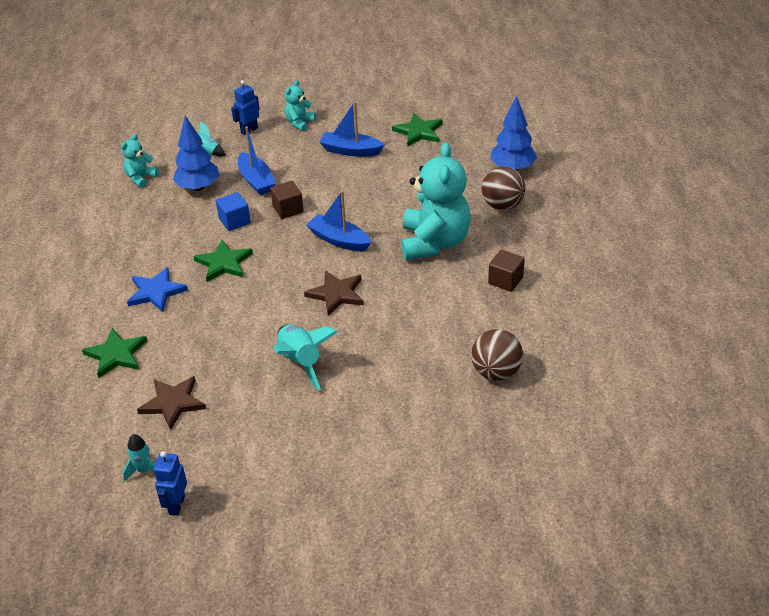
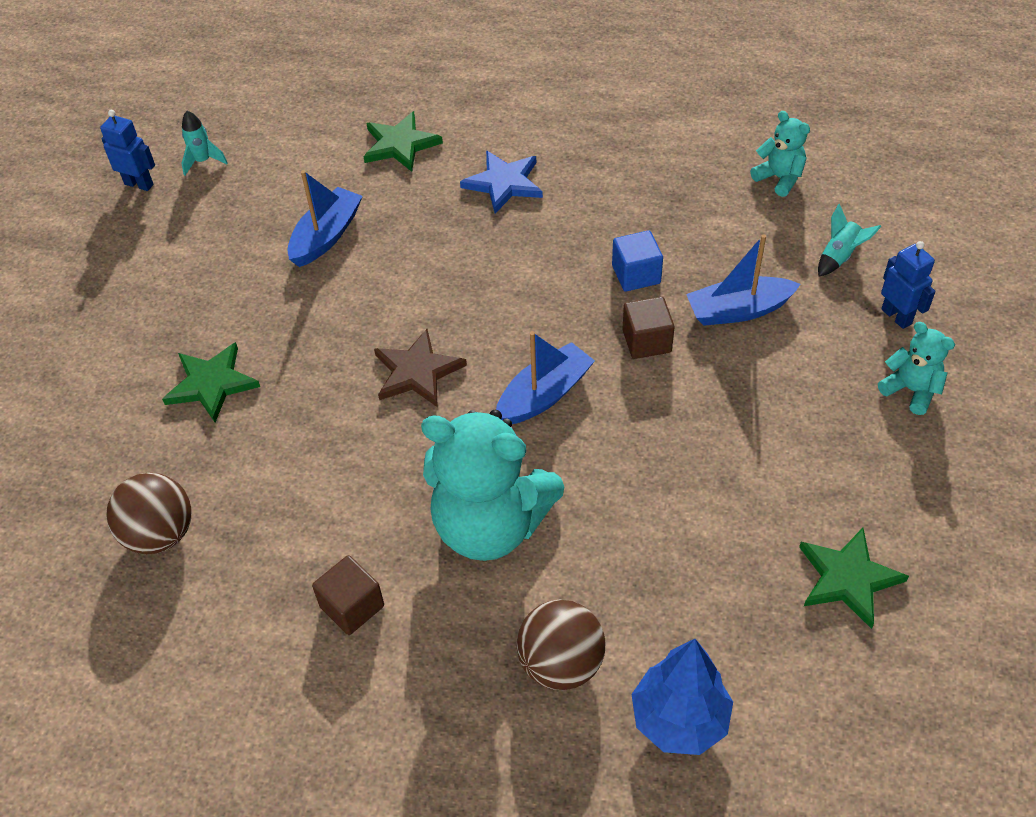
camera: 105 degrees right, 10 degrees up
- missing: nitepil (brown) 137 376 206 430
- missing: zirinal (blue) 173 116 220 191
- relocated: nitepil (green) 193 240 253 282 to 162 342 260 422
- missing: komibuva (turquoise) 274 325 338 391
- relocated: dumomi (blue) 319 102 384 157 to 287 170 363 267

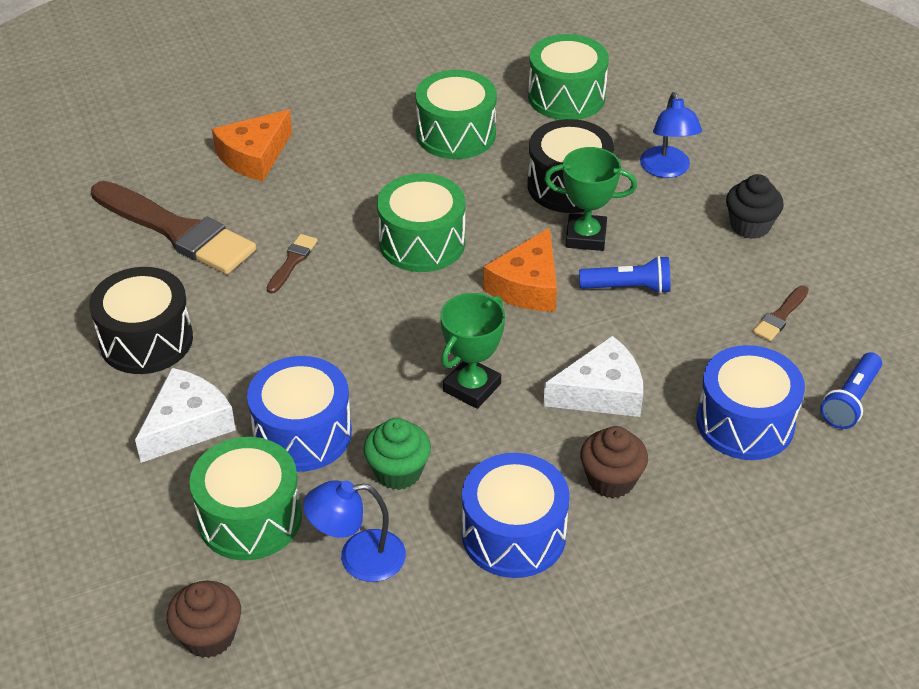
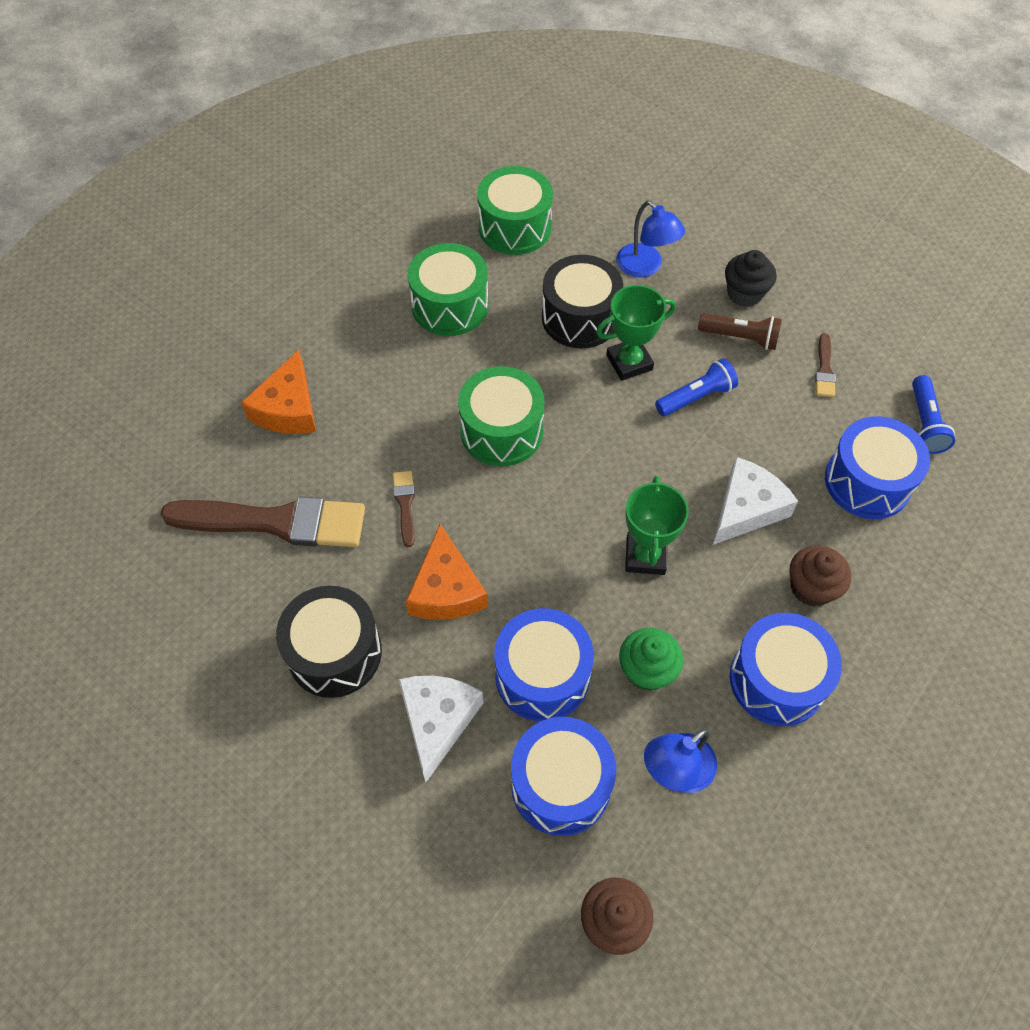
camera: 30 degrees left, 15 degrees up
- colour: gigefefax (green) 190 437 302 560 to gigefefax (blue) 511 717 616 836
- relocated: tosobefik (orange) 483 228 557 312 to 406 524 488 620
- appeared: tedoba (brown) 698 313 782 350

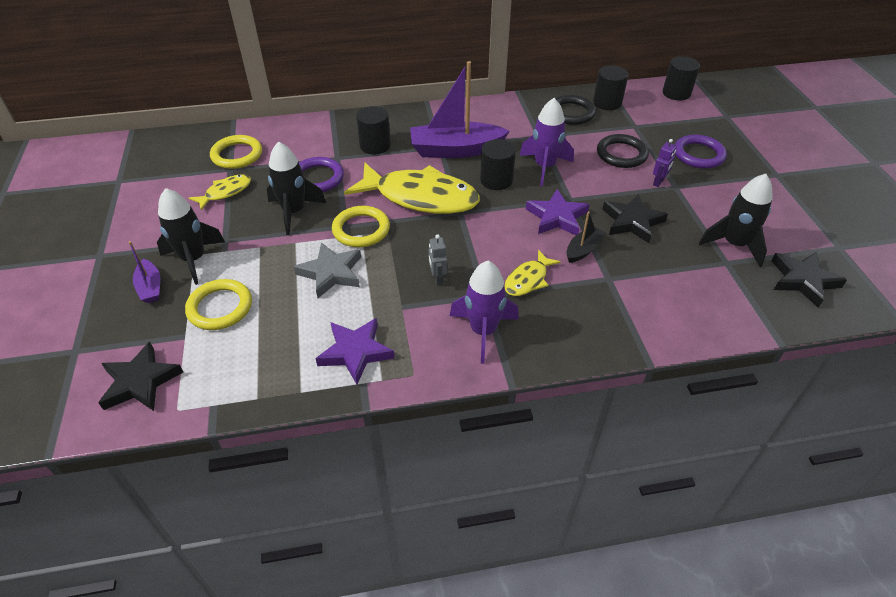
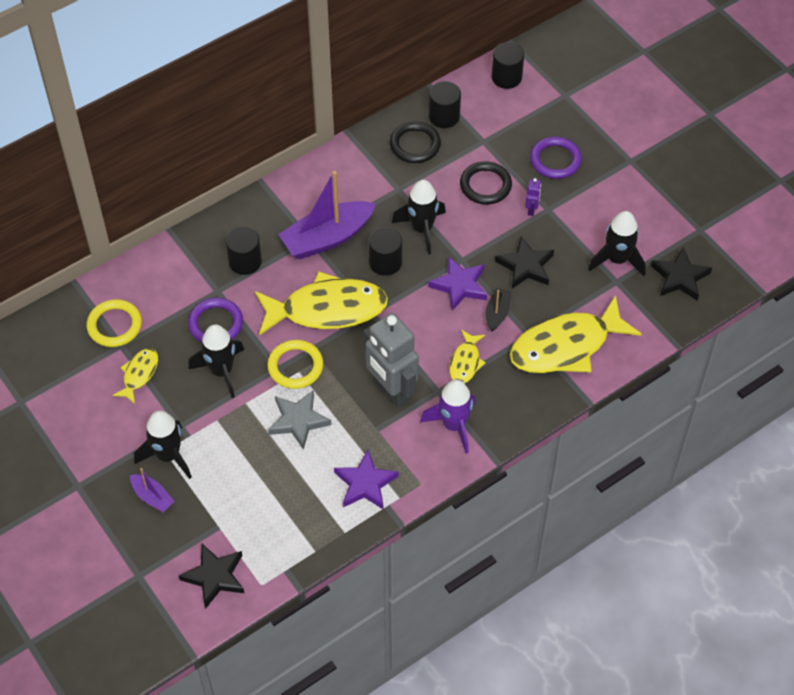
camera: 25 degrees left, 10 degrees up
- missing: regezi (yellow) 185 279 252 330
- size: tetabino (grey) 429 235 447 286 = 363 313 419 408 x2.48
- colour: komibuva (purple) 519 98 574 186 to komibuva (black) 392 180 446 254
- appeared: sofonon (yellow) 510 295 642 373

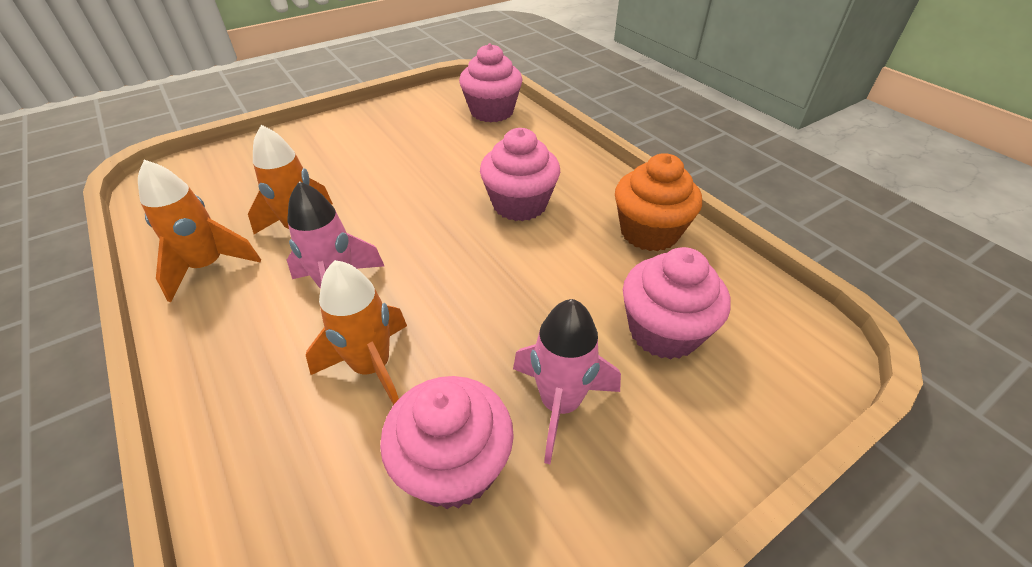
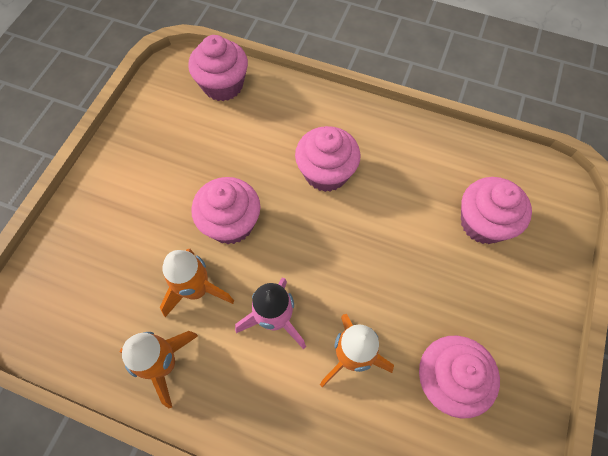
camera: 35 degrees left, 20 degrees up
- missing: komibuva (pink) 513 299 621 464
- missing: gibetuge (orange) 615 153 702 251
- appeared: gibetuge (pink) 191 177 260 244

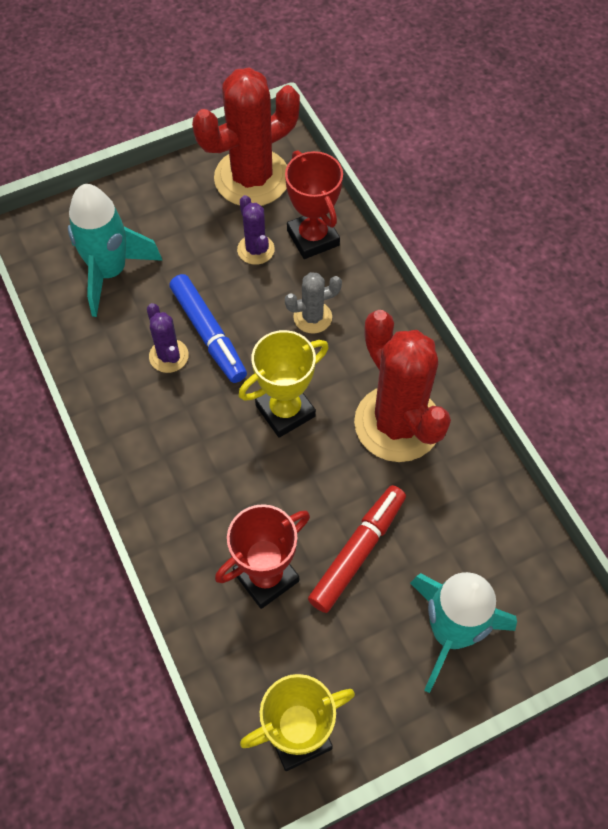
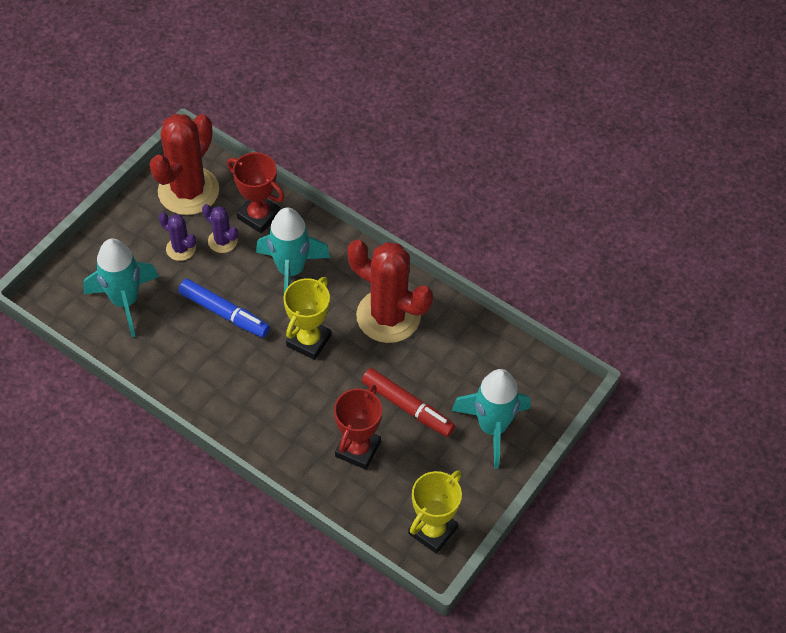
camera: 30 degrees left, 5 degrees down
- relocated: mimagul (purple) 147 303 189 373 to 159 212 196 261
- exchanged: mimagul (grey) 285 272 342 334 to komibuva (turquoise) 256 207 330 307
- spun: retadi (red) 308 485 406 613 = 362 368 455 437 120 degrees clockwise

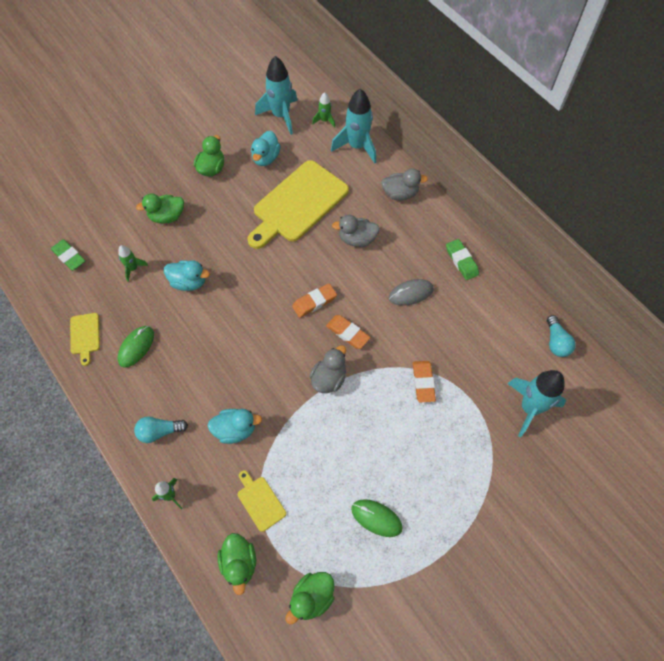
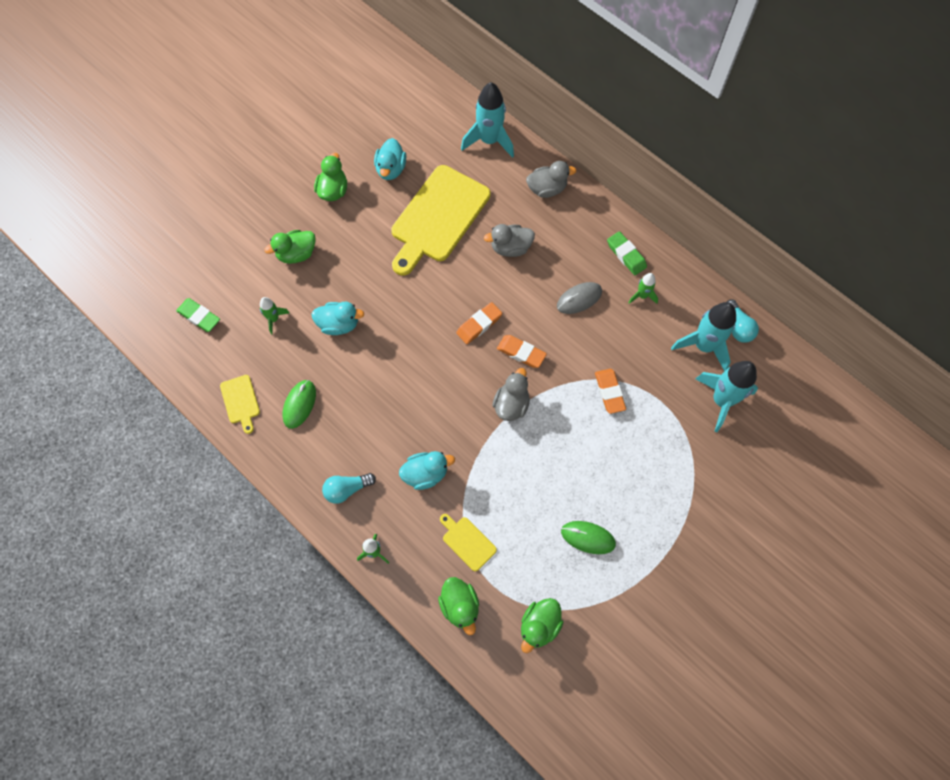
camera: 10 degrees left, 5 degrees up
- relocated: komibuva (turquoise) 255 56 298 135 to 671 302 736 371
- relocated: komibuva (green) 312 92 335 128 to 628 273 658 304

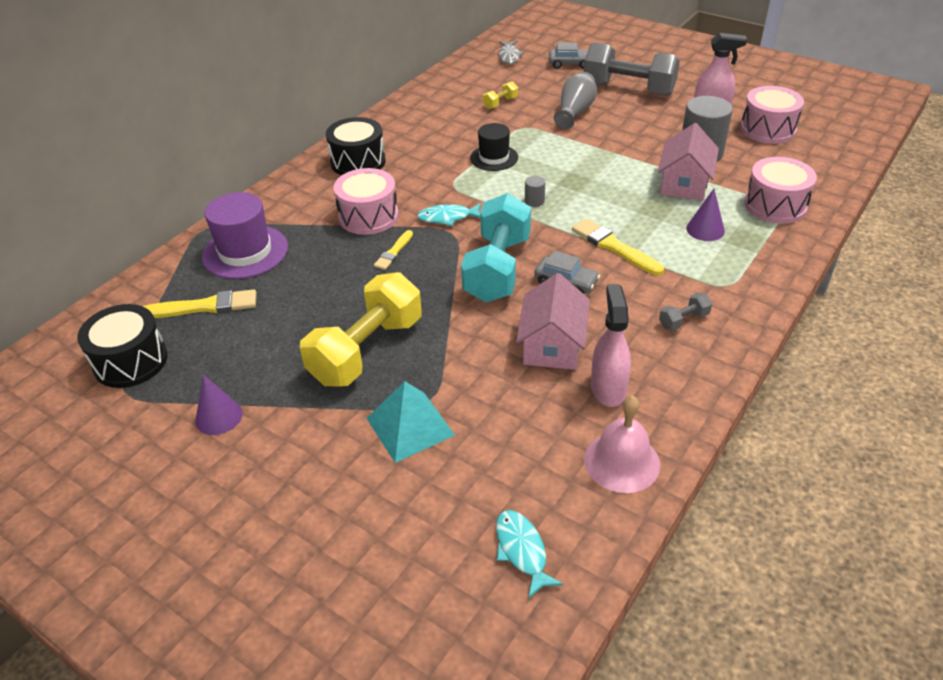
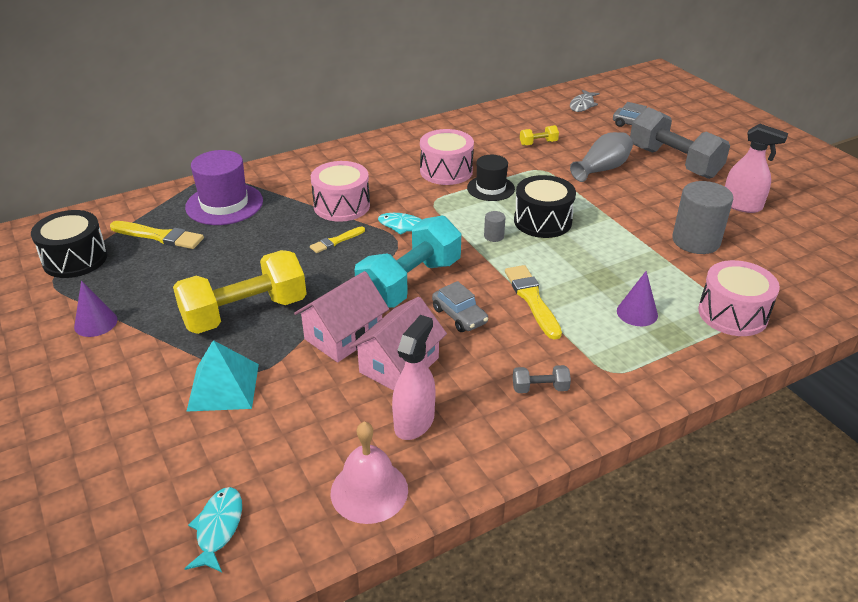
camera: 25 degrees right, 5 degrees down
- relocated: gigefefax (black) 326 117 386 175 to 514 175 576 238
- relocated: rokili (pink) 658 123 719 200 to 294 271 389 363
- relocated: gigefefax (pink) 740 86 804 144 to 420 129 474 185

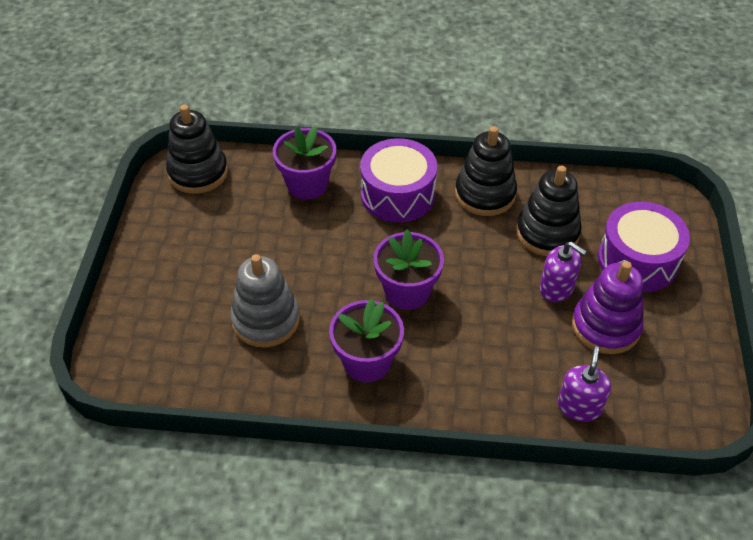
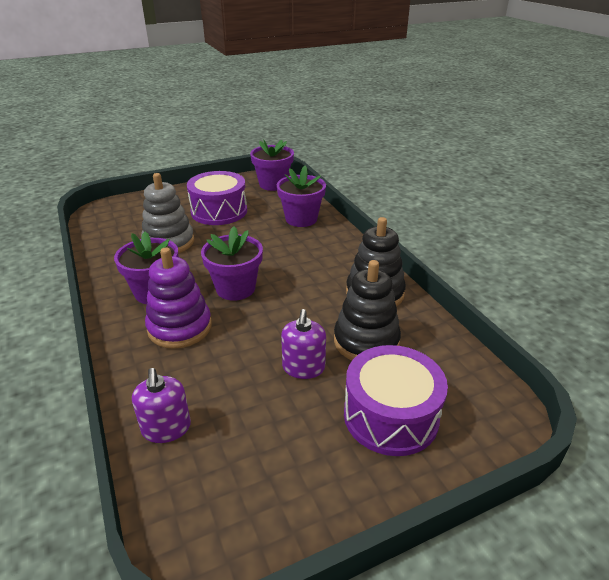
camera: 60 degrees right, 15 degrees down
- exchanged: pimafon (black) 166 105 228 194 to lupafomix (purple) 250 139 294 191
- relocated: gigefefax (purple) 360 138 437 223 to 187 171 247 225
- spun: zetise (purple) 558 347 611 422 = 132 368 191 443 90 degrees clockwise
- relocated: pimafon (purple) 572 261 644 354 to 145 247 212 349

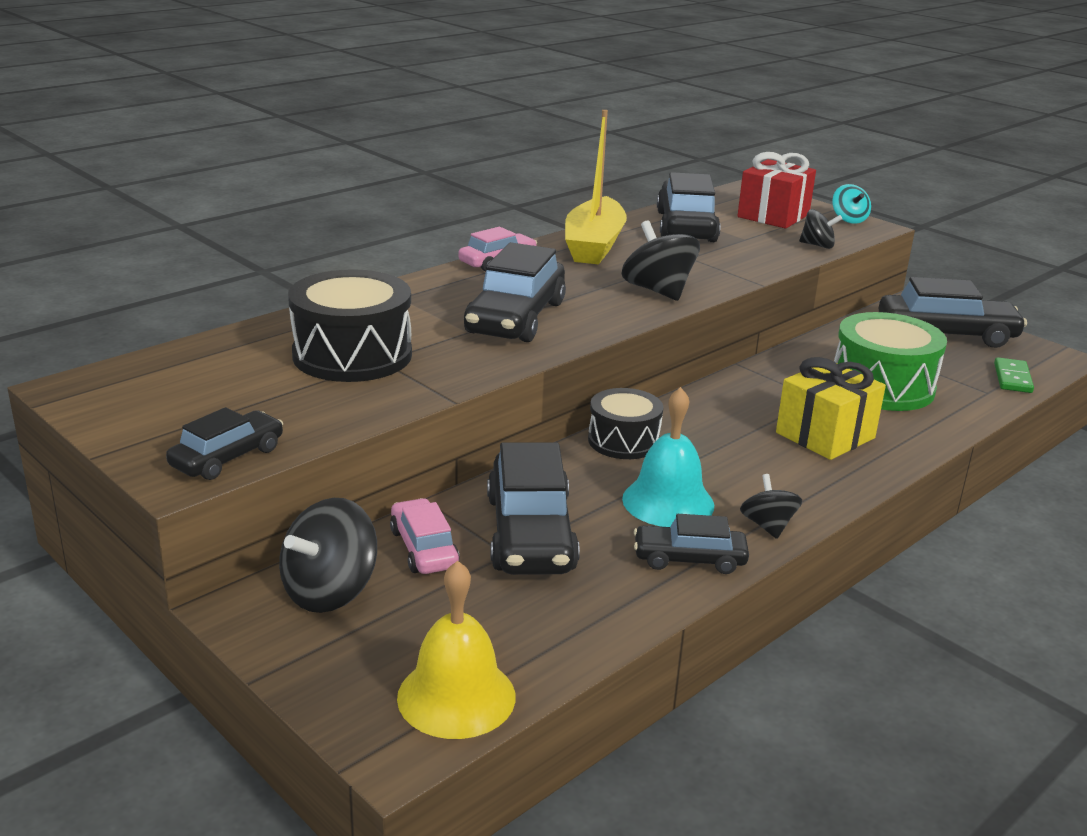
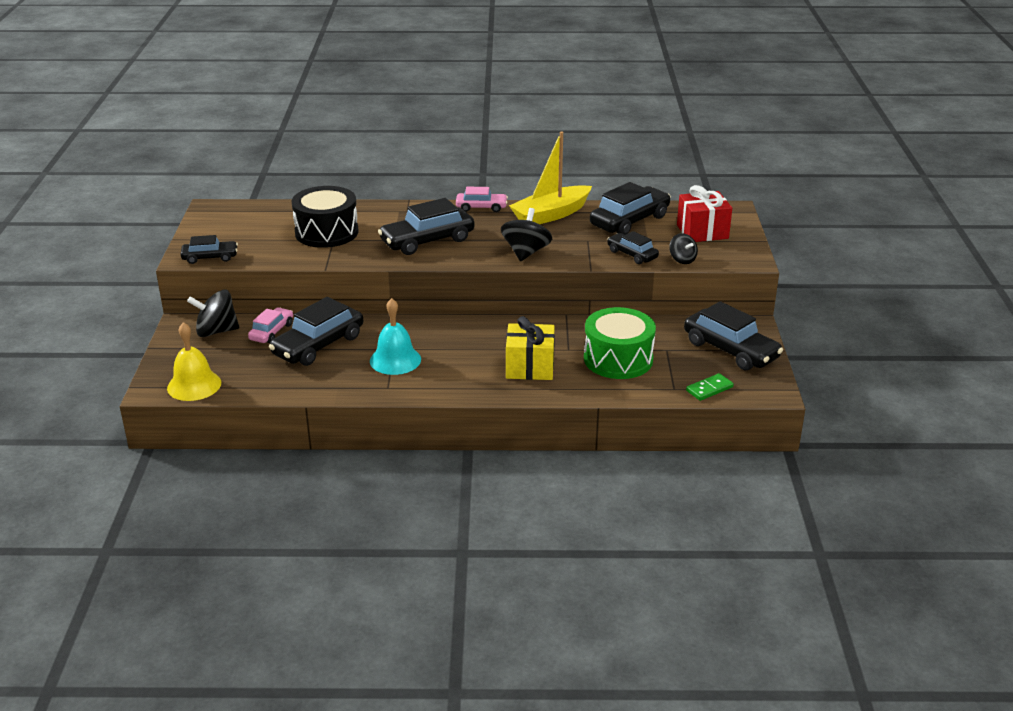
camera: 45 degrees right, 5 degrees up
- missing: gigefefax (black) 588 388 663 459
- relocated: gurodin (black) 634 514 749 574 to 607 231 659 264
- missing: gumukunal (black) 740 474 802 539
- missing: gumukunal (turquoise) 832 184 871 224

